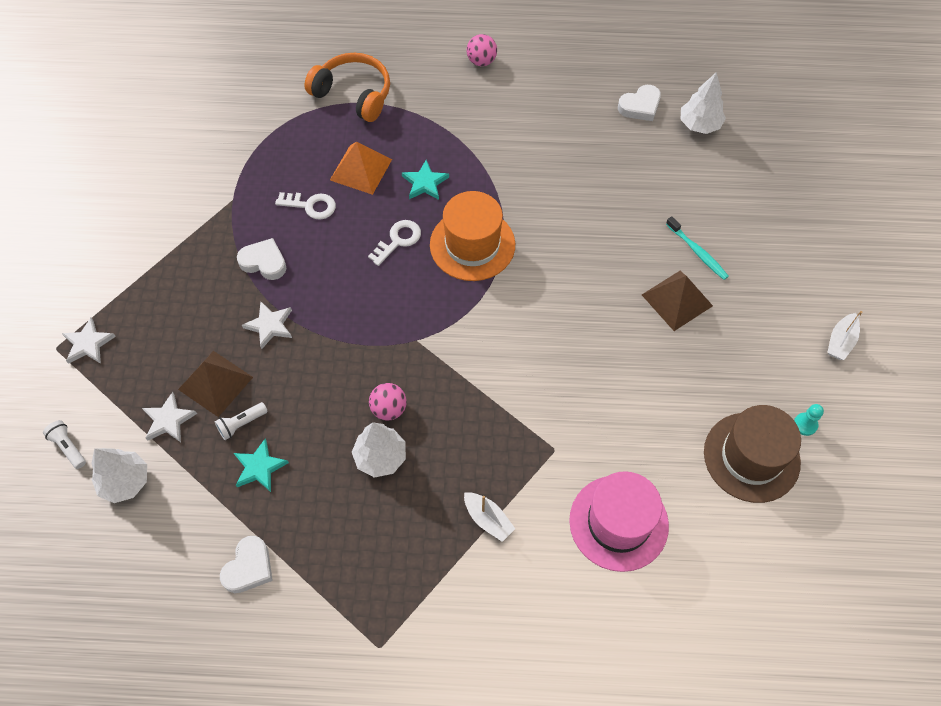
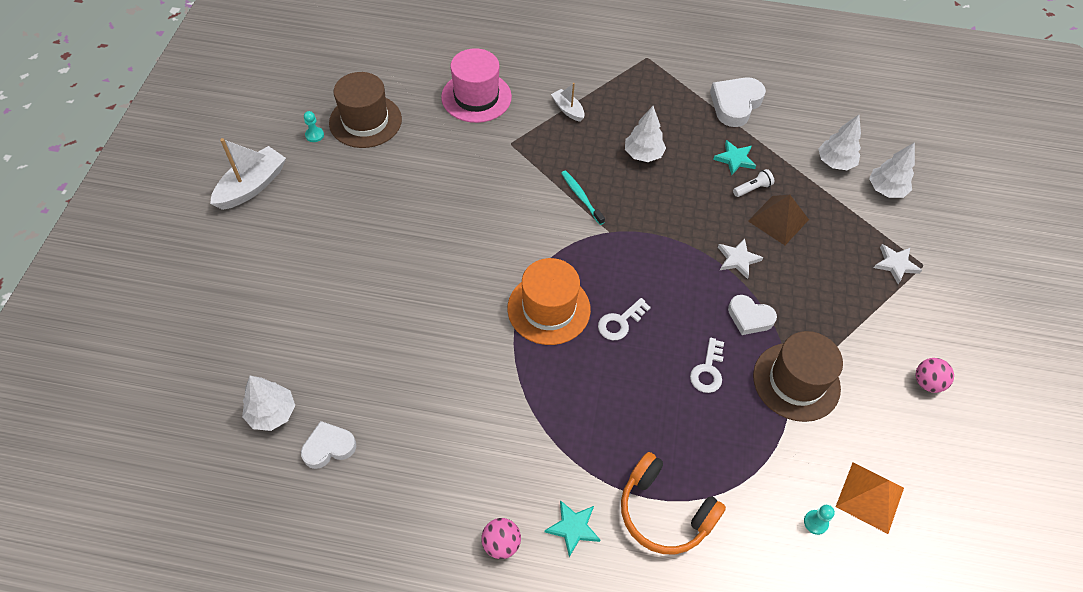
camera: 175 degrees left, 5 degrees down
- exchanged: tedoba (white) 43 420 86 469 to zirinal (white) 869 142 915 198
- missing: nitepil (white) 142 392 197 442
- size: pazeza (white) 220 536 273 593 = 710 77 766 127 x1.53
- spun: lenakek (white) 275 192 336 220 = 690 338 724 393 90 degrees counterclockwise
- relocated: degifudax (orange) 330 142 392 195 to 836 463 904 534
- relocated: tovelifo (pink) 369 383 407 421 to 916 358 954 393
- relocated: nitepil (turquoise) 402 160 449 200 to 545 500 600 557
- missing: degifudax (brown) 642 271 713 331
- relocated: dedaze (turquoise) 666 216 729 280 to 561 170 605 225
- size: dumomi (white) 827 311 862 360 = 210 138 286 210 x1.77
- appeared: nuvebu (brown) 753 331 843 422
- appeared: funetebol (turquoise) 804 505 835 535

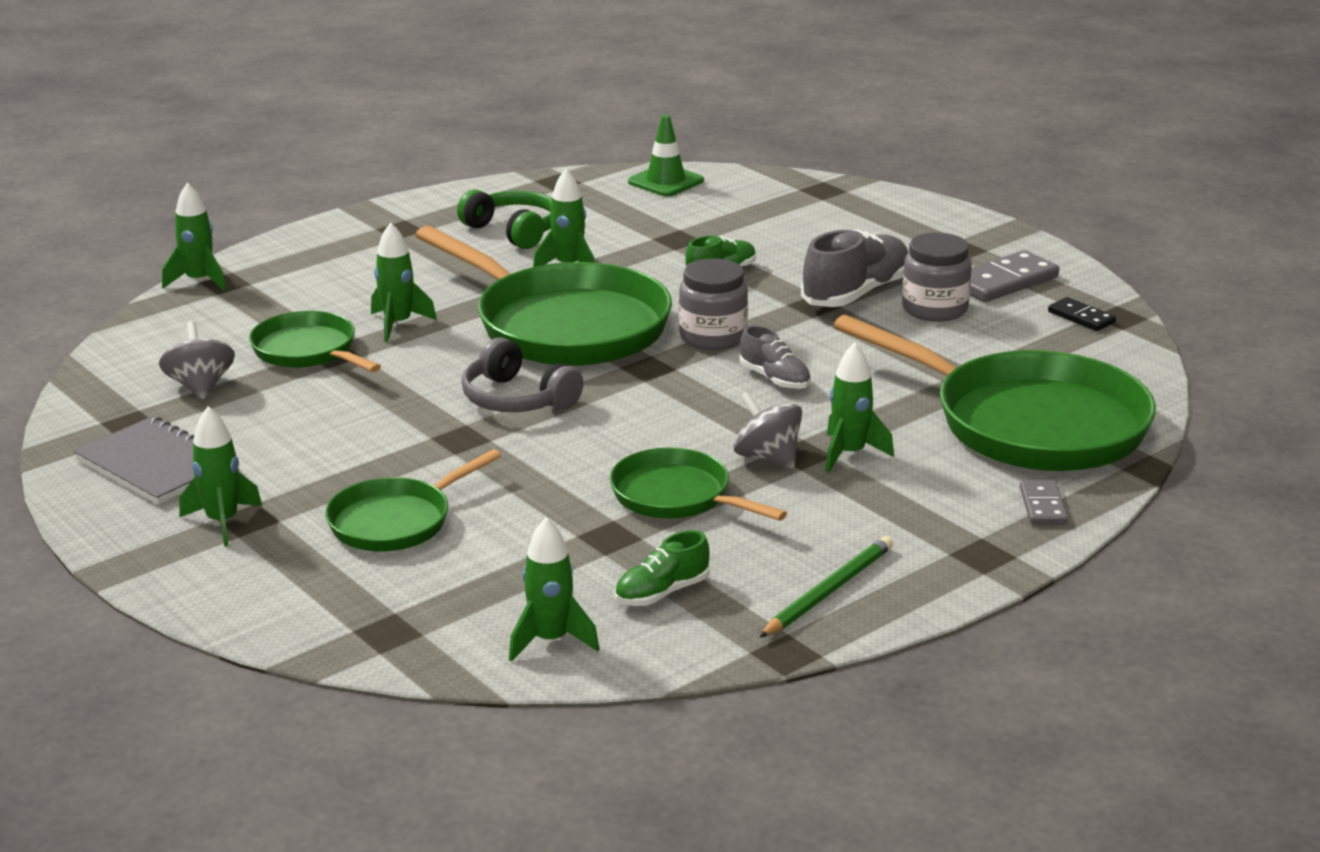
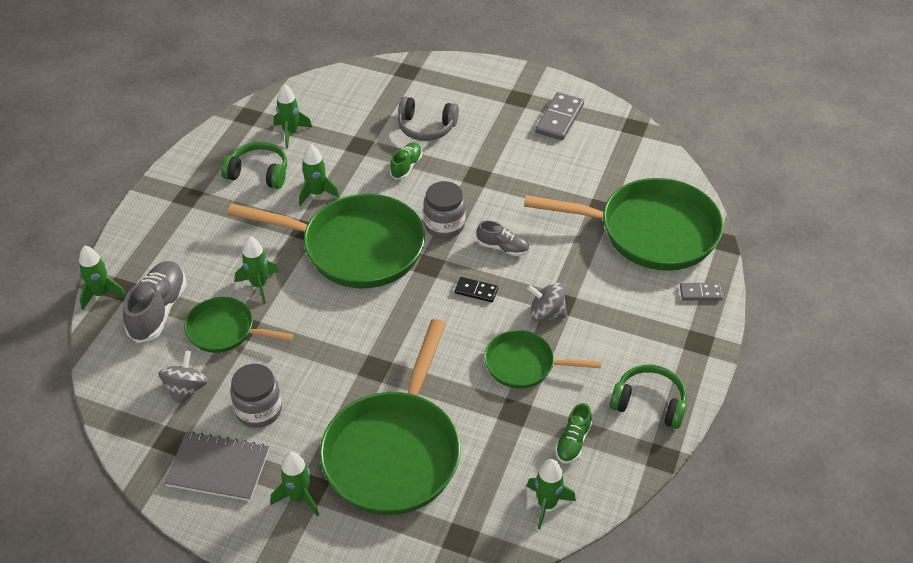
camera: 30 degrees left, 20 degrees up
- spun: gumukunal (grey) 159 321 235 400 = 158 350 208 406 60 degrees clockwise
- size: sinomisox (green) 325 449 501 551 = 320 319 461 515 x1.88
- relocated: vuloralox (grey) 462 337 583 412 to 398 97 459 141
- missing: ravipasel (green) 628 115 704 197
- exchanged: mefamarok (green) 759 536 893 638 to vuloralox (green) 610 365 687 429
- relocated: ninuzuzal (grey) 801 229 908 307 to 123 261 187 343
- relocated: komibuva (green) 825 343 894 473 to 273 84 312 148
- relocated: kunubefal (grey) 902 233 972 322 to 230 364 282 428
- spun: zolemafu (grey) 1020 480 1068 525 = 680 283 723 301 60 degrees counterclockwise
- relocated: zolemafu (black) 1048 297 1116 331 to 455 277 498 302

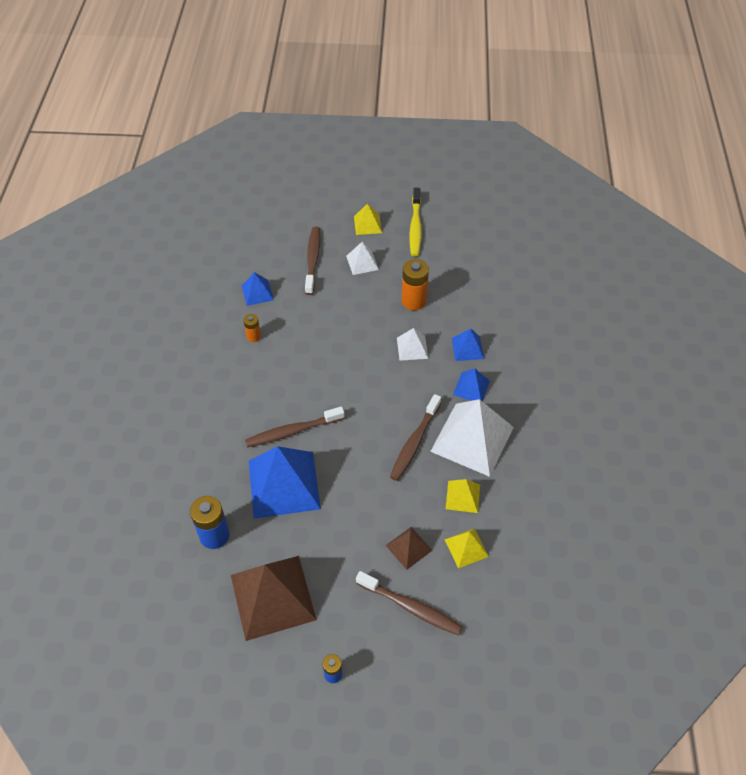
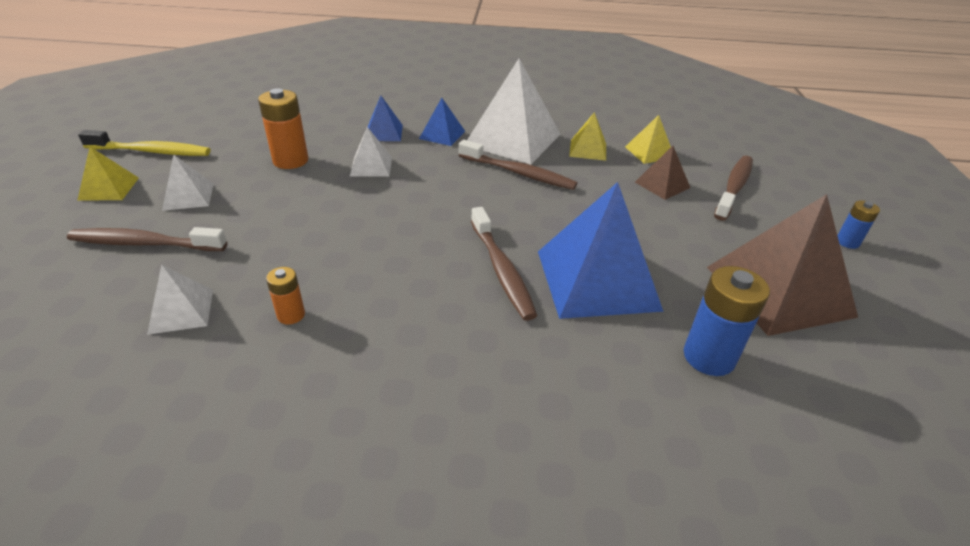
camera: 90 degrees left, 15 degrees down
- colour: degifudax (blue) 242 272 274 306 to degifudax (white) 147 265 213 335

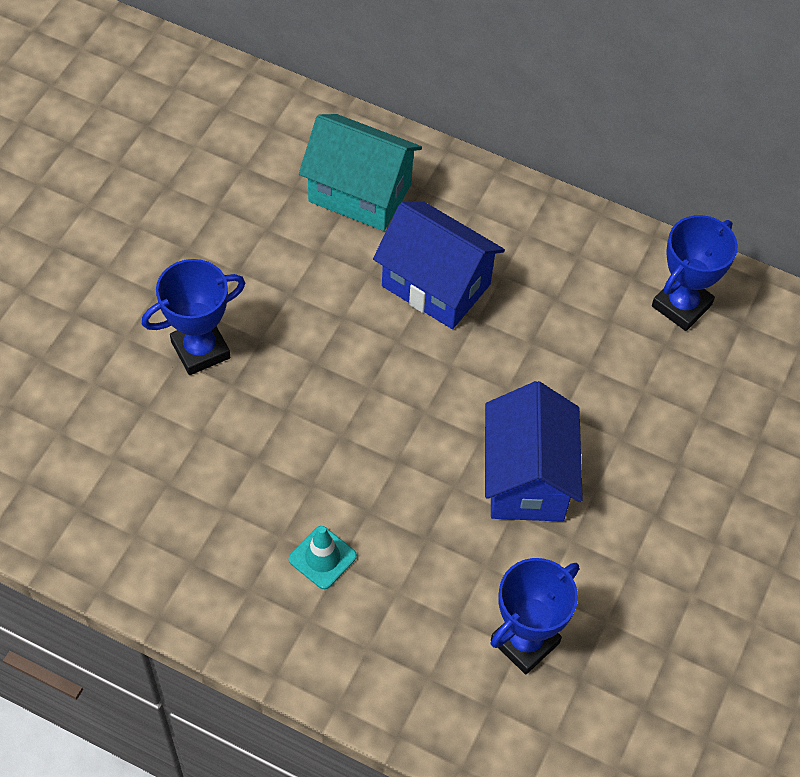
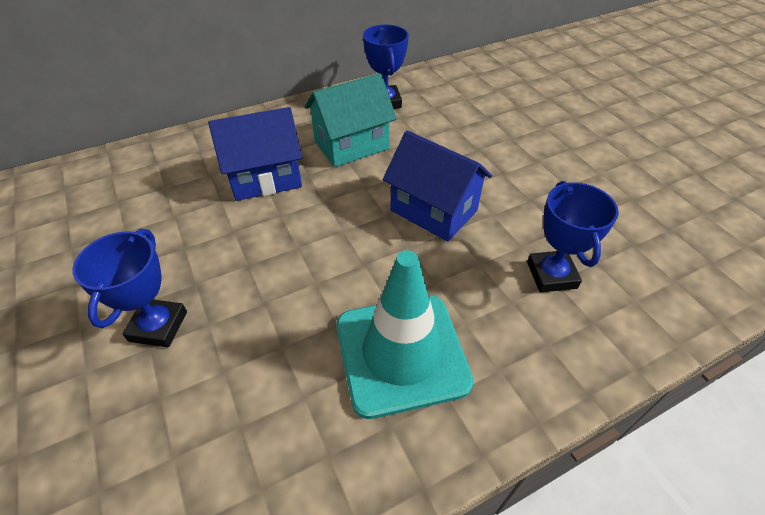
camera: 50 degrees left, 10 degrees down
- size: ravipasel (turquoise) 289 526 357 589 = 336 250 474 419 x2.43
- relocated: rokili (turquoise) 299 114 422 231 to 304 73 397 167

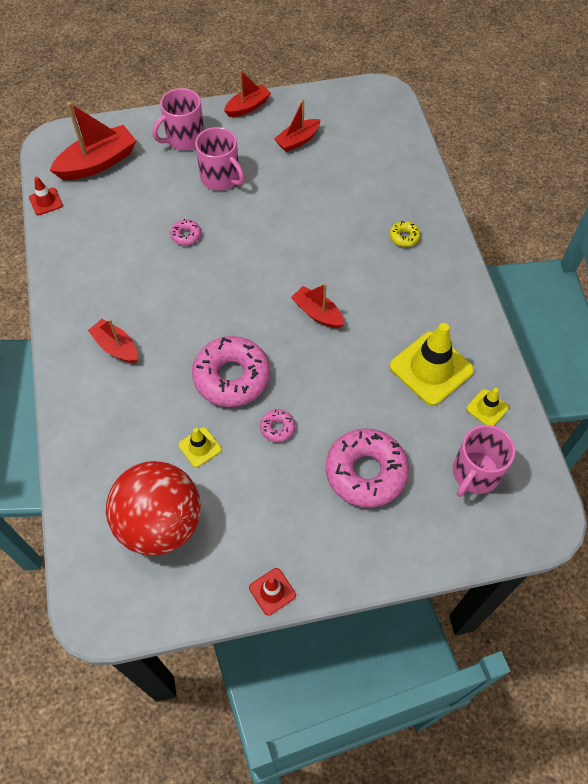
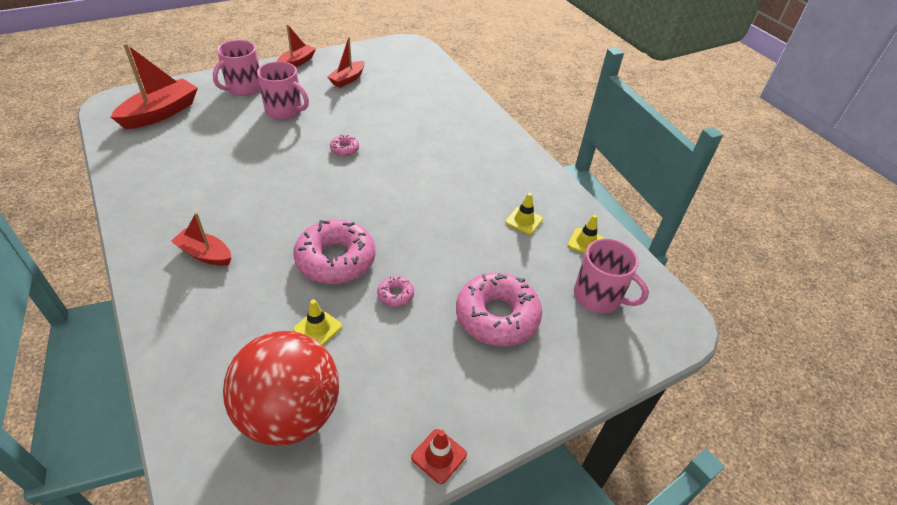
camera: 20 degrees left, 15 degrees down
- missing: ravipasel (red) 29 177 63 215
- relocated: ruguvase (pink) 170 219 201 245 to 330 135 359 156
- missing: dumomi (red) 291 284 344 328
- missing: ruguvase (yellow) 389 221 420 247
- size: ravipasel (yellow) 390 323 474 406 = 505 193 543 235 x0.49
- spun: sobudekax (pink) 453 425 515 497 = 574 239 649 313 75 degrees counterclockwise

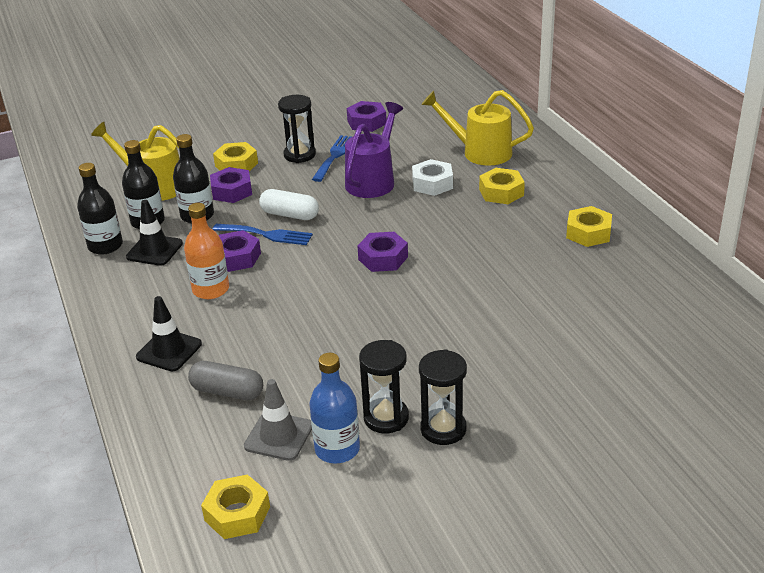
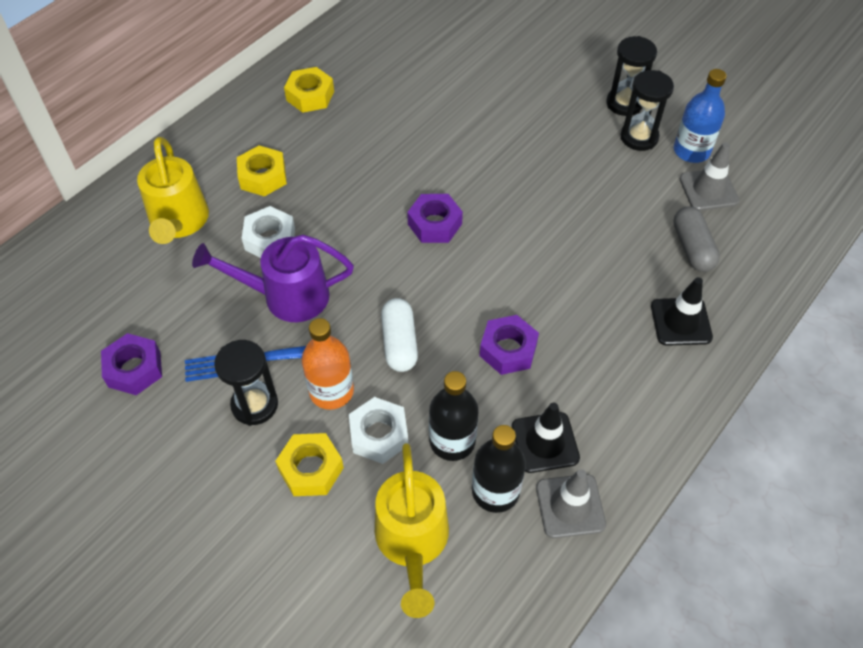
camera: 120 degrees left, 20 degrees up
- exchanged: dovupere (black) 77 163 123 255 to ravipasel (grey) 536 469 606 538
- relocated: dovupere (orange) 184 203 229 299 to 302 318 354 410
- missing: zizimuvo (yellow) 201 474 270 539
- colour: zizimuvo (purple) 210 167 252 203 to zizimuvo (white) 349 397 408 464
- missing: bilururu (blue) 212 224 313 245

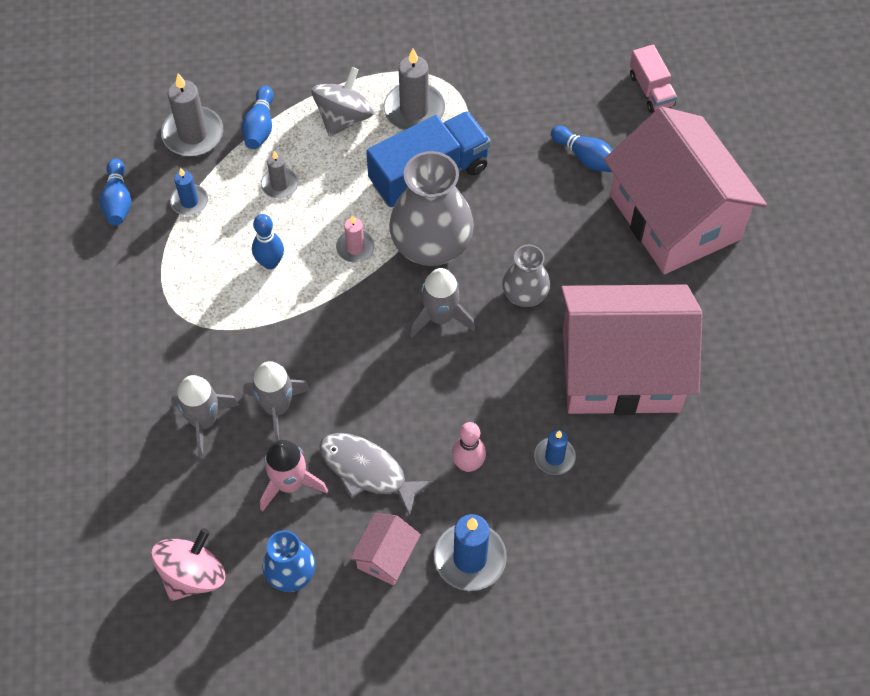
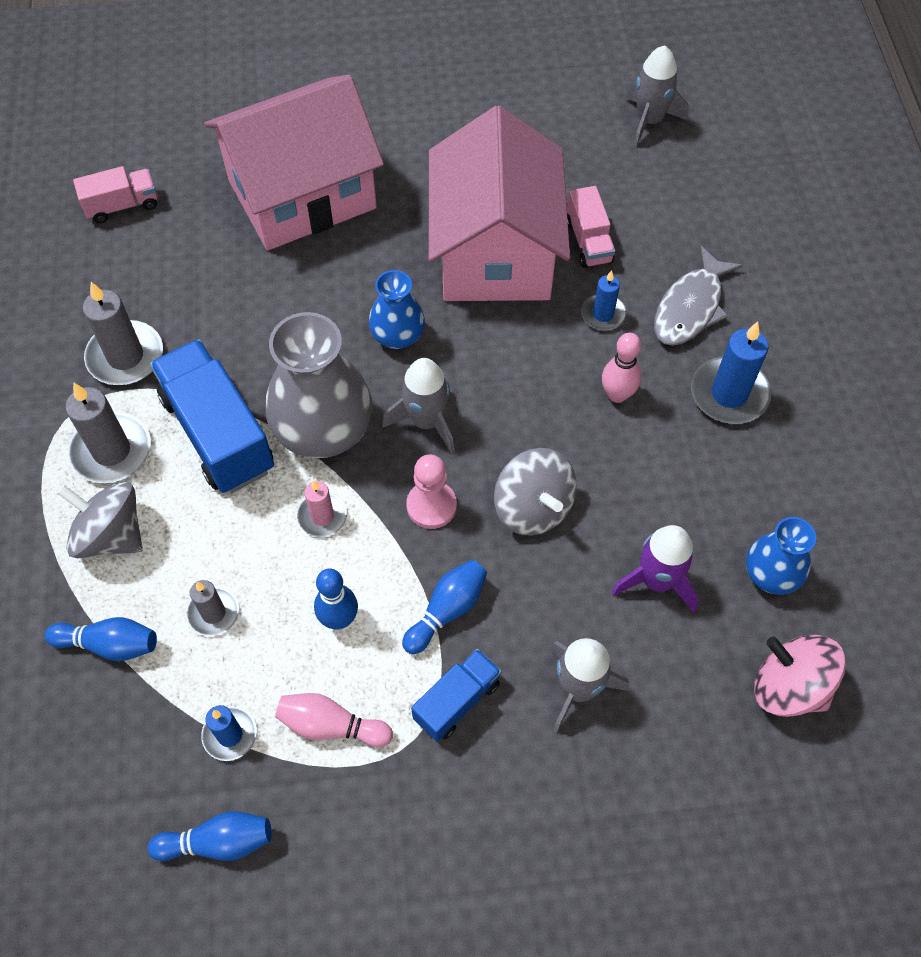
camera: 90 degrees left, 0 degrees up
- relocated: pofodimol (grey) 161 74 223 156 to 83 282 163 385
- relocated: komibuva (grey) 243 361 310 441 to 625 45 689 147
- colour: komibuva (pink) 260 440 328 512 to komibuva (purple) 612 525 699 613
- relocated: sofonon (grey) 319 433 433 516 to 654 246 743 346
- missing: rokili (pink) 350 513 421 586
- colour: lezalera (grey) 502 245 550 307 to lezalera (blue) 369 270 425 349
- relocated: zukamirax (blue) 551 126 613 172 to 402 560 487 654
- appeared: zukamirax (pink) 275 693 393 747
- appeared: funetebol (pink) 406 454 457 529
- appeared: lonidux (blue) 411 649 501 742
- appeared: gumukunal (grey) 494 448 576 536
- appeared: lonidux (pink) 567 186 615 268

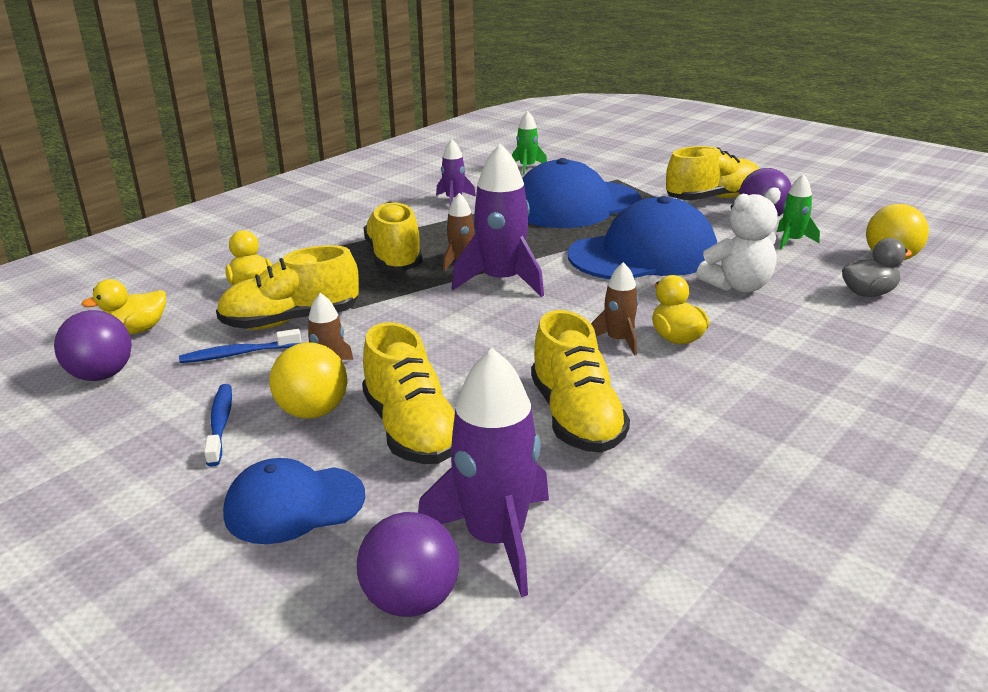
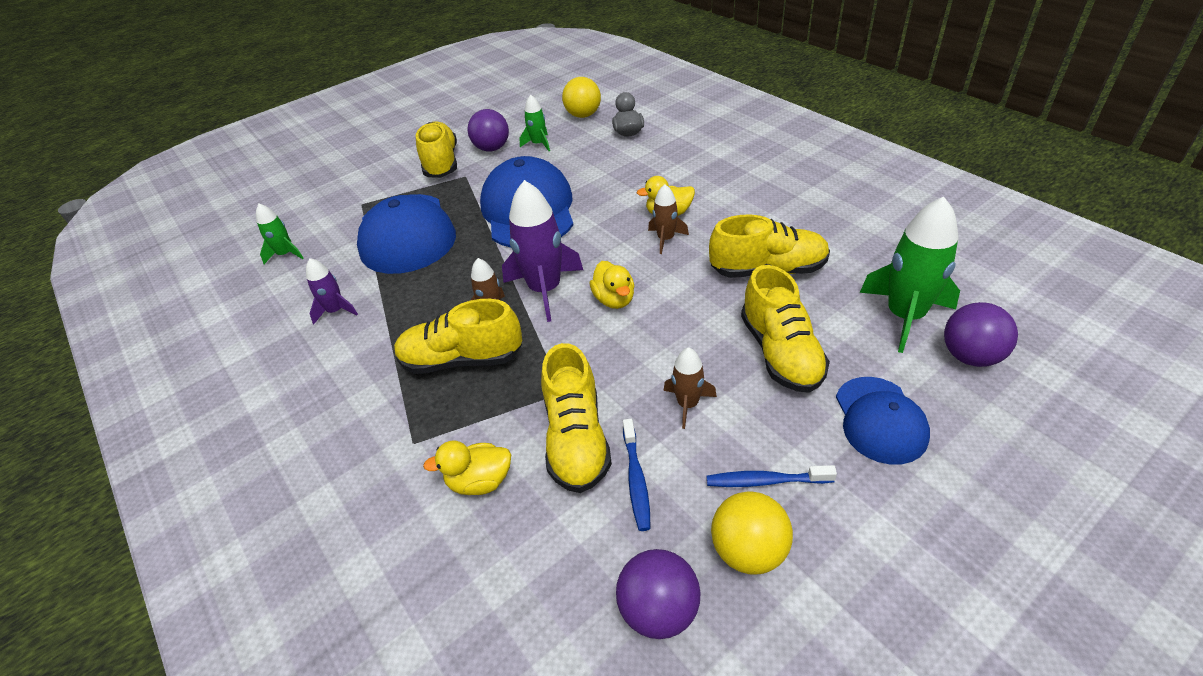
camera: 75 degrees left, 15 degrees up
- relocated: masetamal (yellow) 81 279 166 335 to 589 261 634 309
- relocated: tovelifo (yellow) 270 342 347 419 to 711 491 793 574
- spun: ninuzuzal (yellow) 362 322 455 464 = 741 265 830 393 90 degrees clockwise
- colour: komibuva (purple) 418 348 549 597 to komibuva (green) 860 196 960 353
- missing: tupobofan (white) 696 187 781 293

